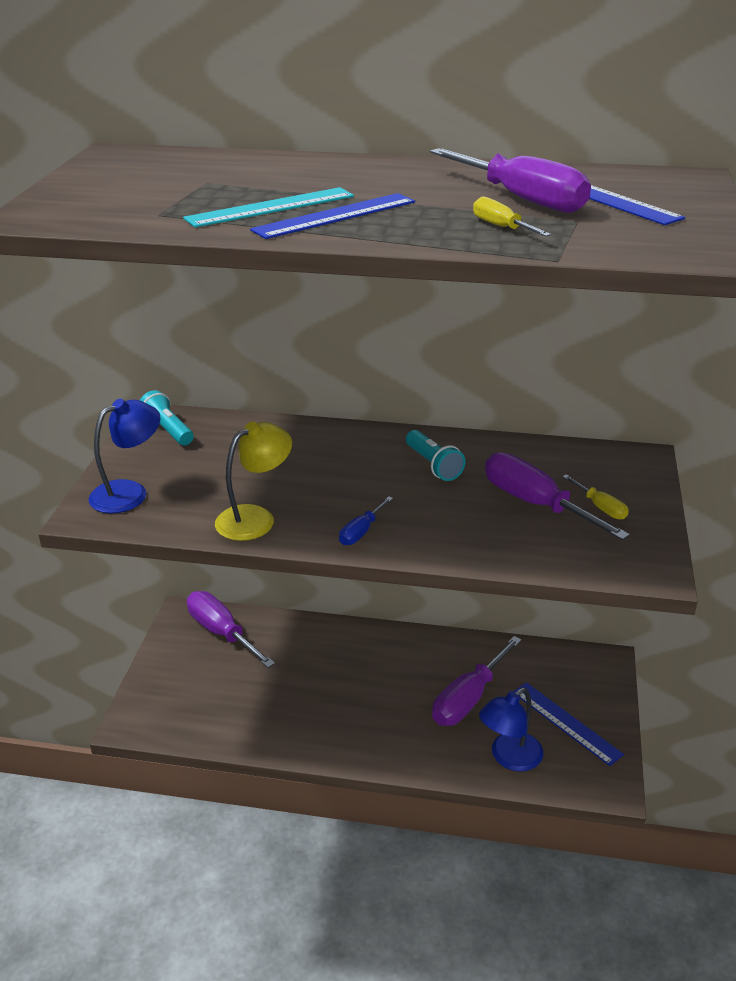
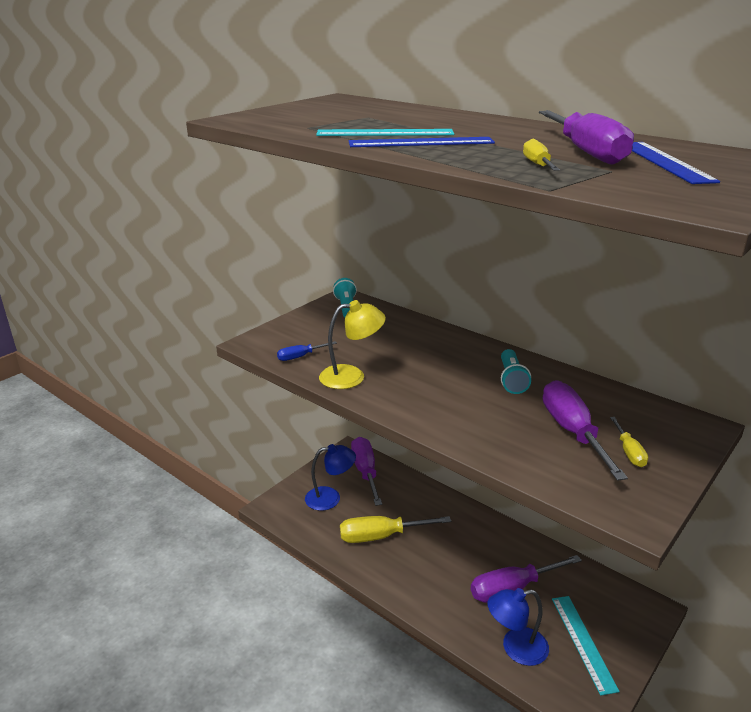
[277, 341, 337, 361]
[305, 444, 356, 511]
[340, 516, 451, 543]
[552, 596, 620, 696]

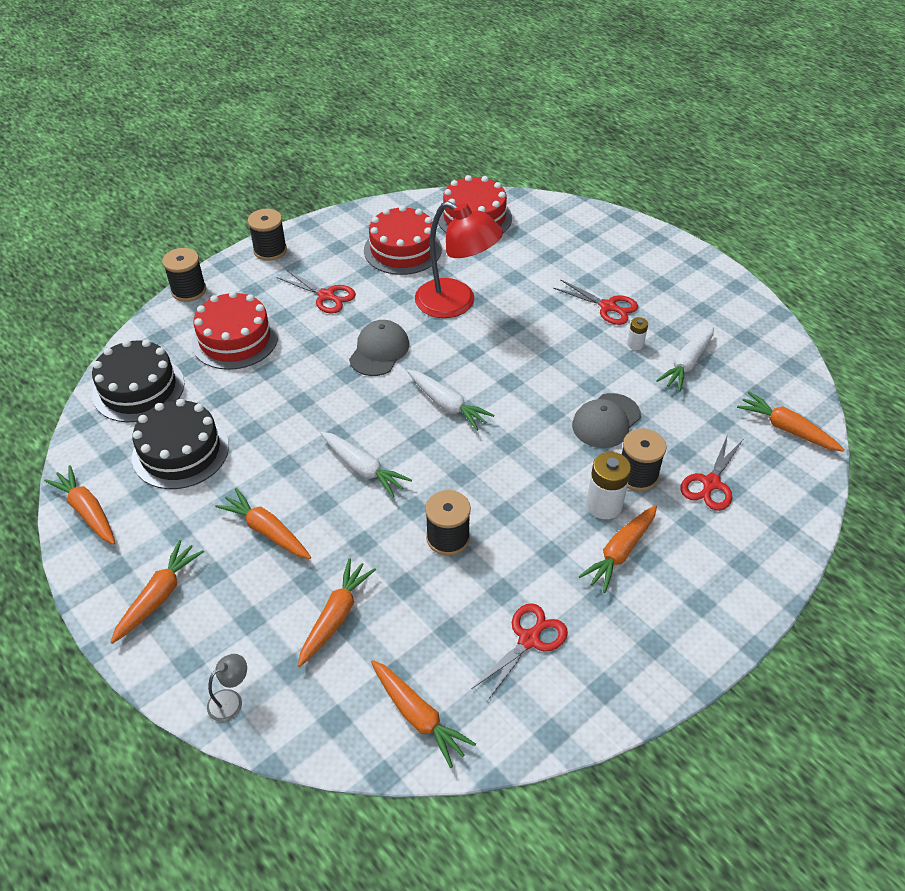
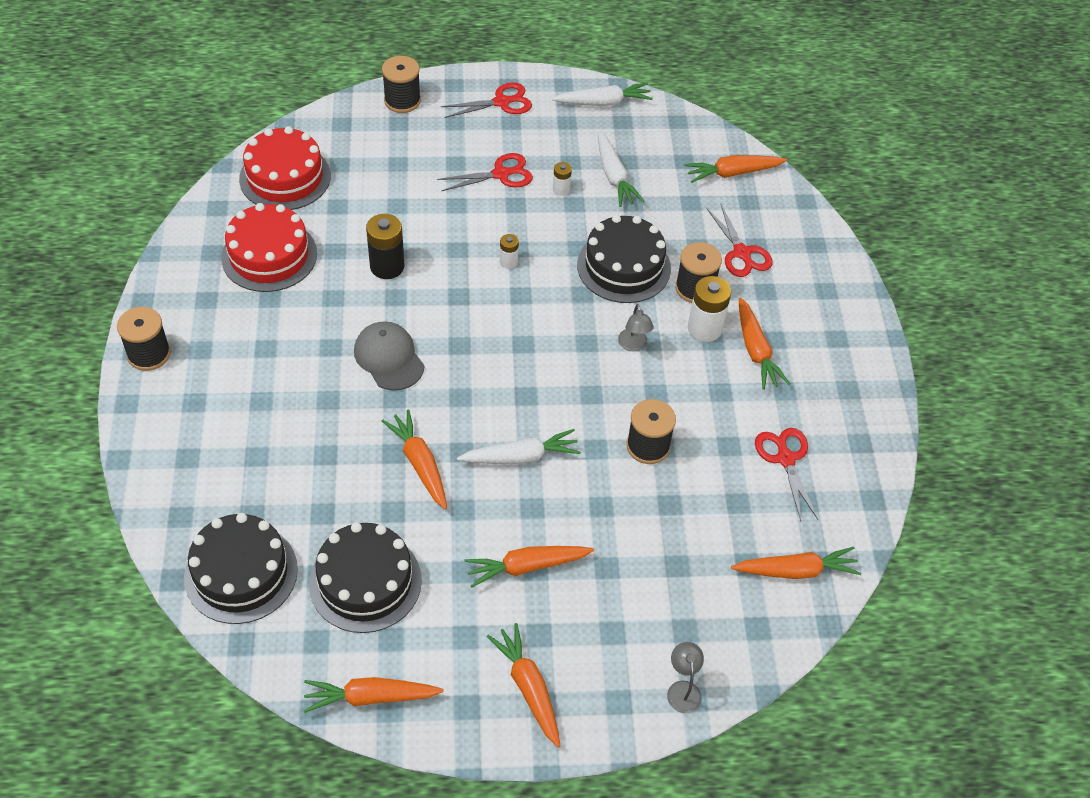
[366, 214, 404, 279]
[382, 56, 421, 113]
[382, 409, 447, 509]
[441, 83, 532, 118]
[500, 234, 519, 269]
[552, 82, 653, 106]
[577, 215, 671, 303]
[618, 304, 654, 351]
[191, 291, 278, 370] (first image)

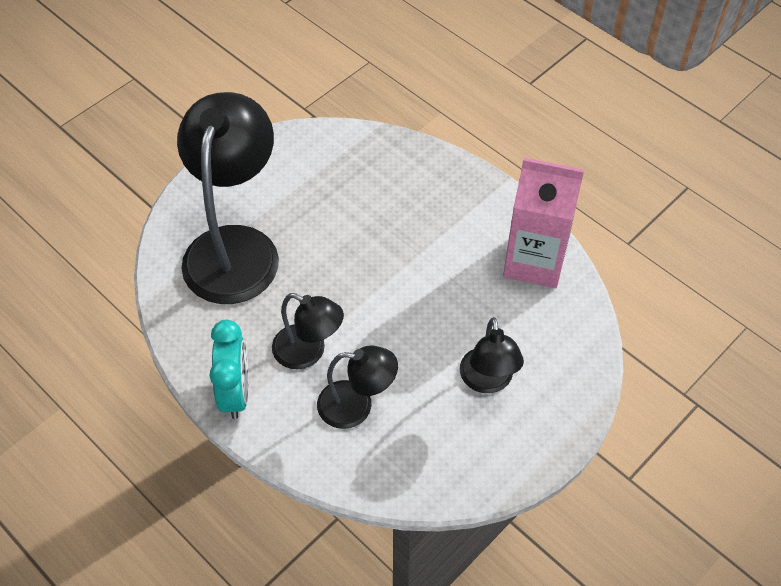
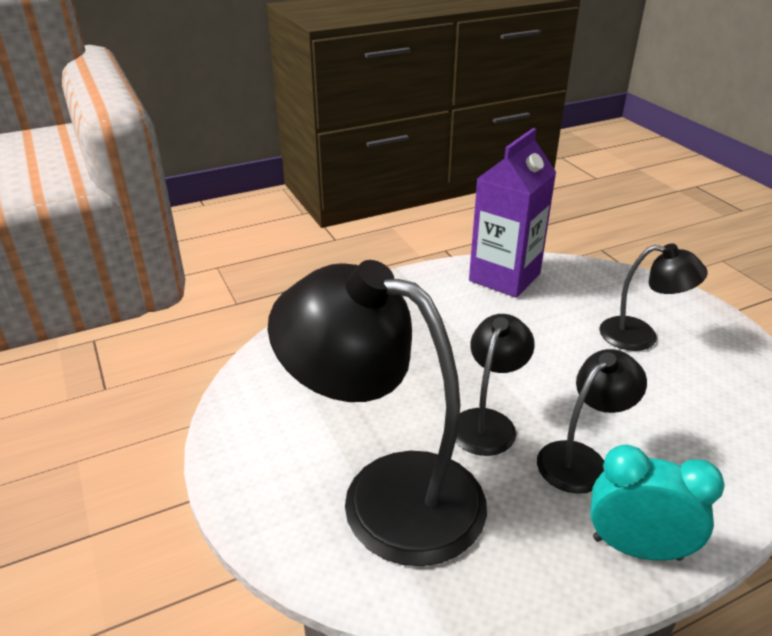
[456, 314, 535, 456]
[469, 128, 557, 298]

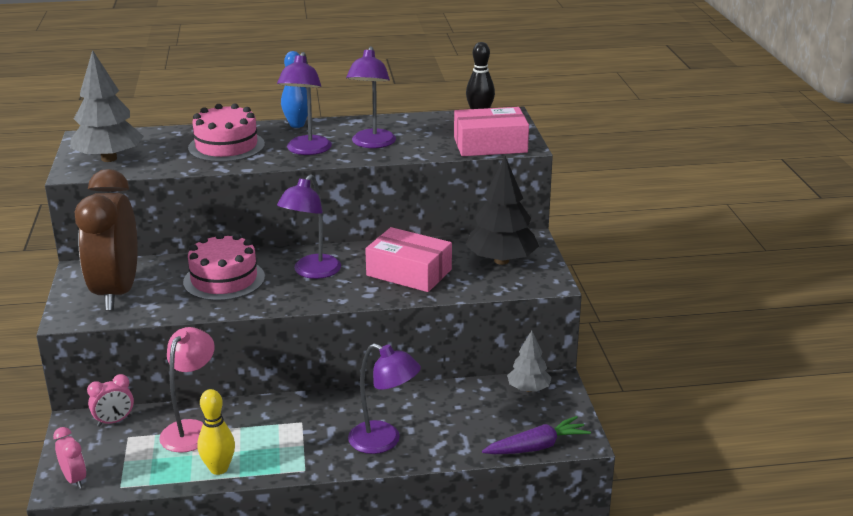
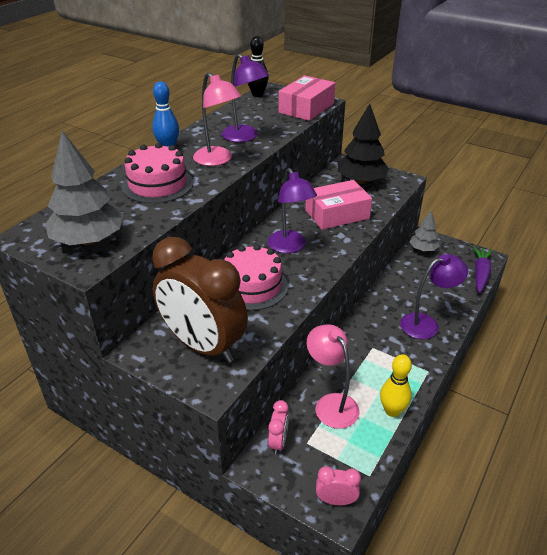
[193, 72, 241, 166]

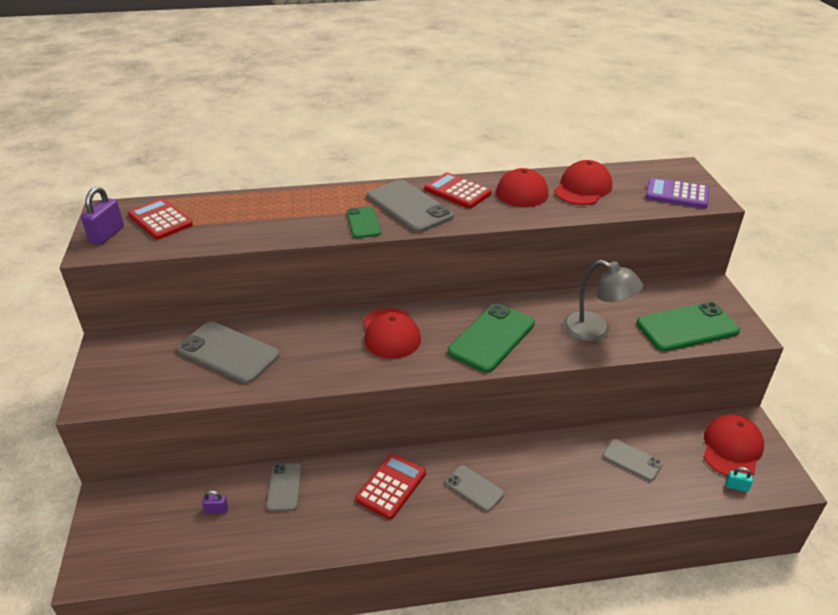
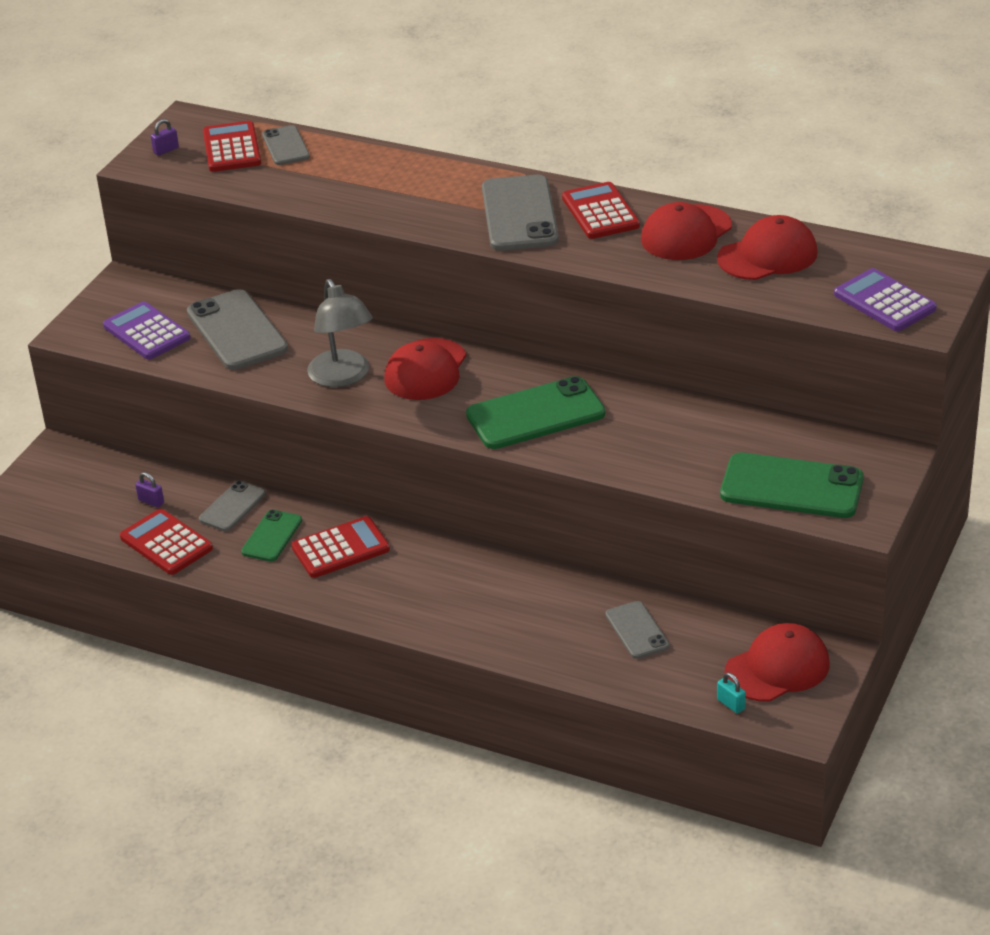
[103, 302, 190, 360]
[120, 509, 213, 575]
[151, 119, 179, 156]
[241, 510, 302, 562]
[262, 125, 310, 165]
[307, 279, 373, 387]

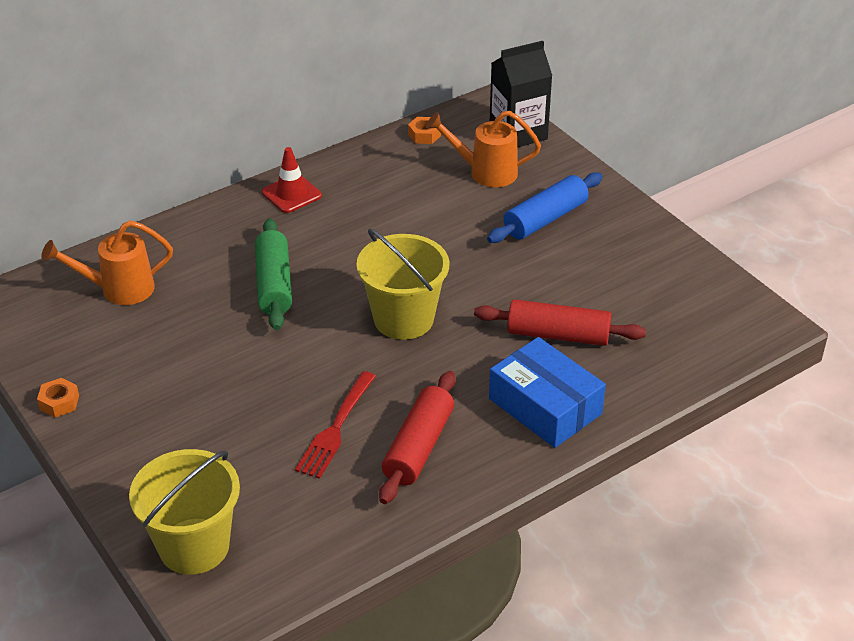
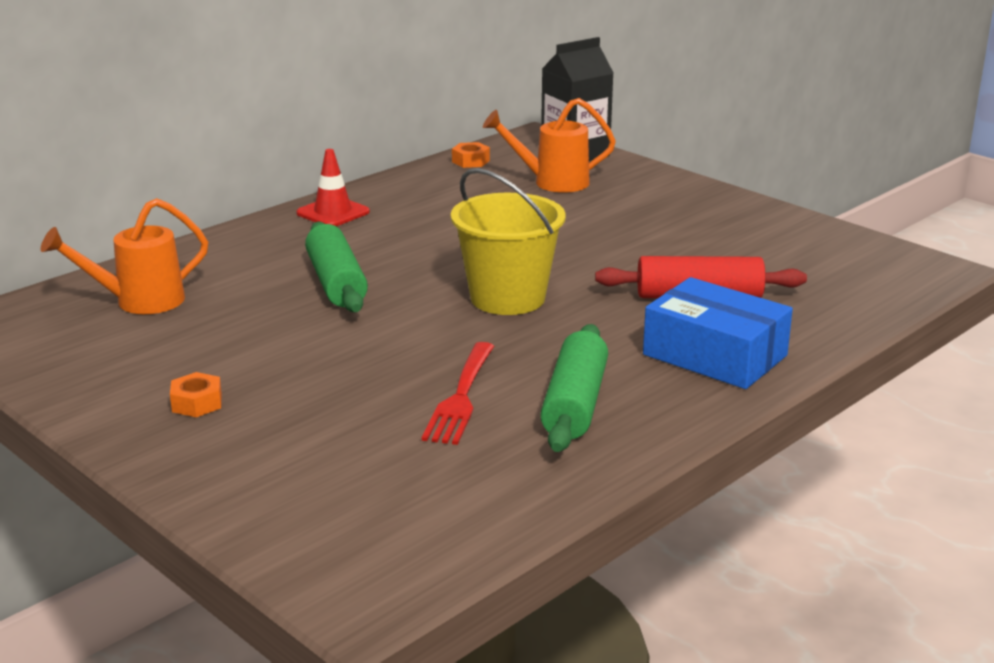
[170, 372, 222, 417]
[540, 324, 608, 452]
[129, 449, 240, 575] (first image)
[487, 172, 603, 243] (first image)

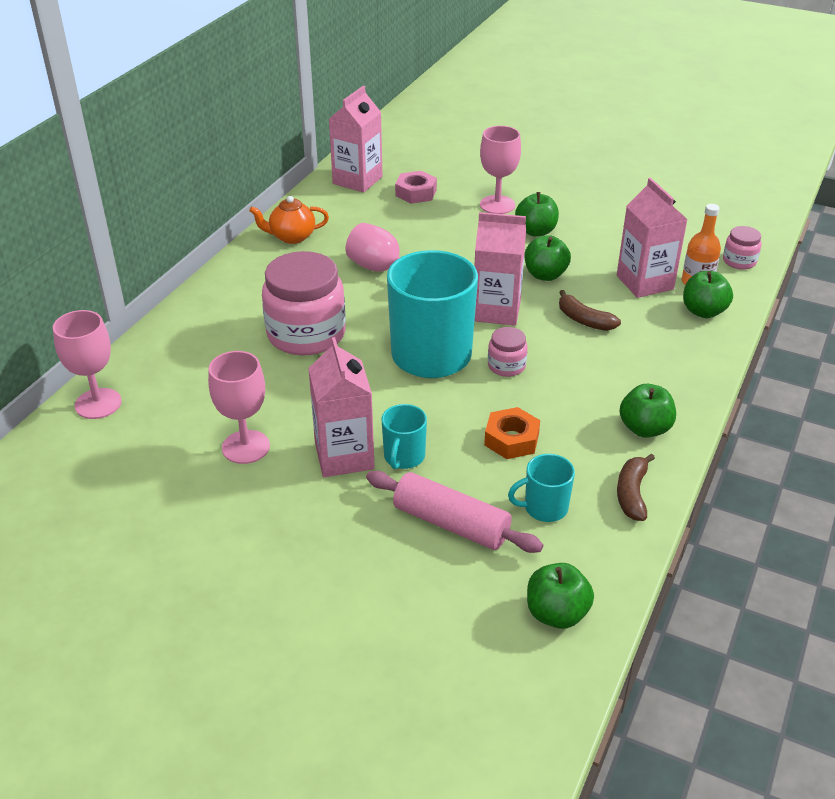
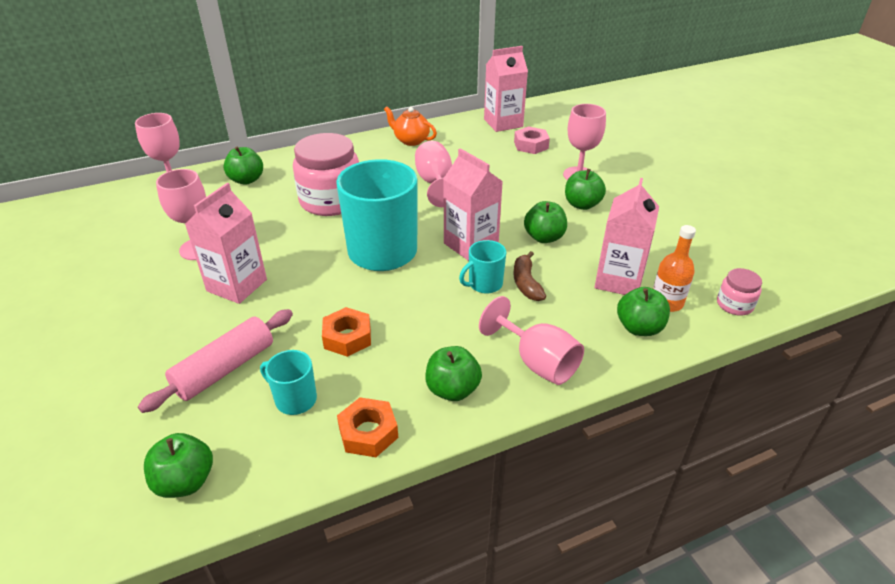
[138, 309, 293, 413]
[223, 147, 263, 185]
[337, 397, 398, 457]
[459, 240, 506, 294]
[479, 296, 584, 385]
[488, 327, 528, 377] (first image)

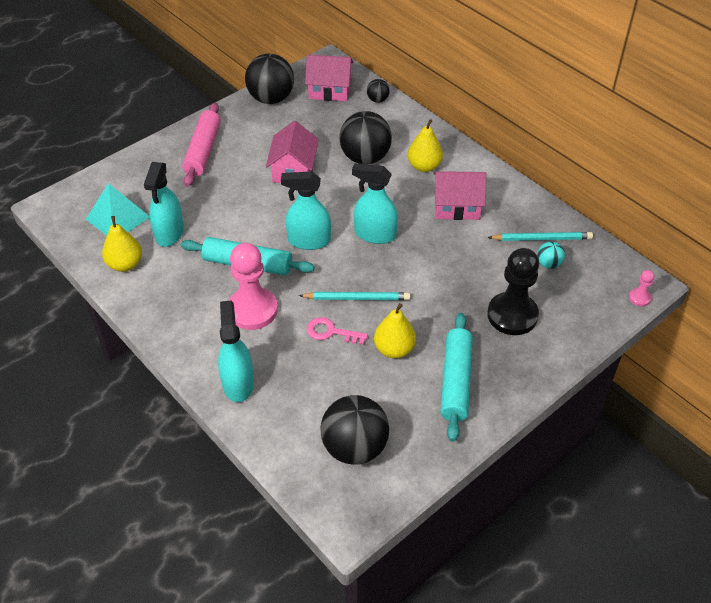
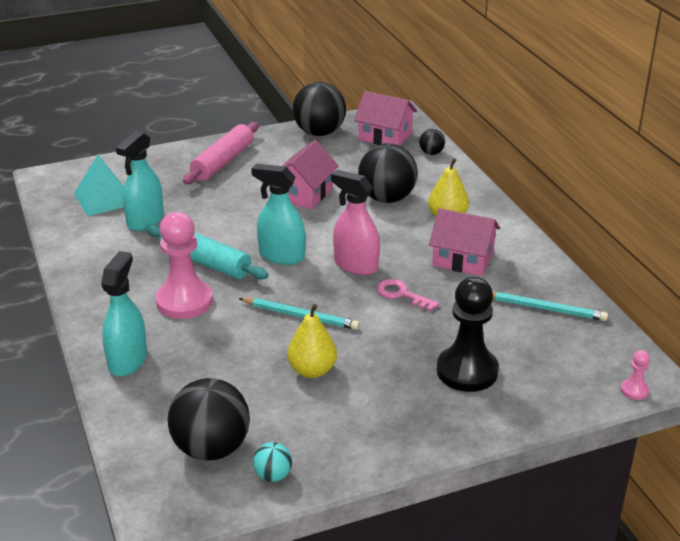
[253, 442, 292, 482]
[331, 170, 380, 275]
[377, 279, 439, 311]
[102, 216, 142, 272] (first image)
[440, 313, 473, 442] (first image)

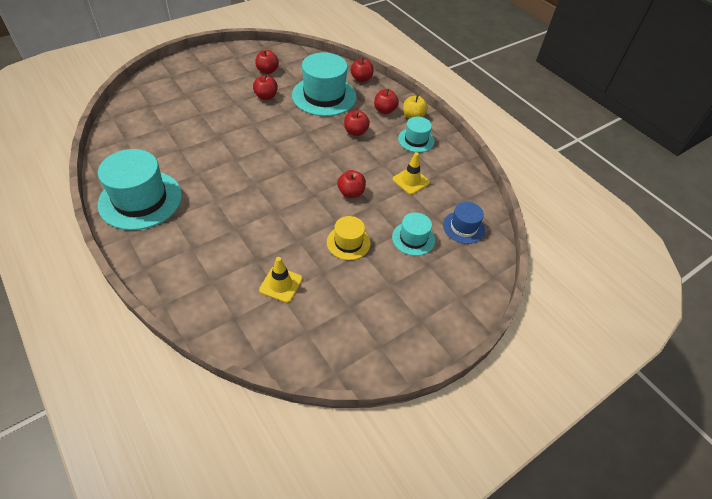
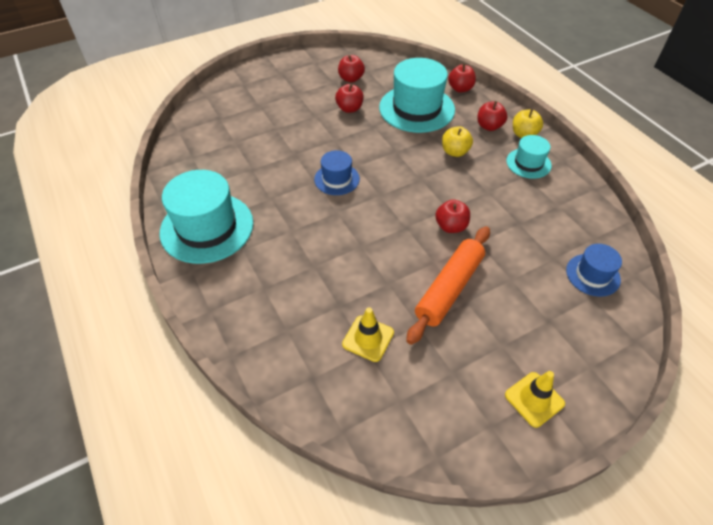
[314, 150, 360, 195]
[406, 226, 490, 345]
[442, 126, 473, 157]
[505, 371, 565, 428]
[392, 212, 435, 256] (first image)

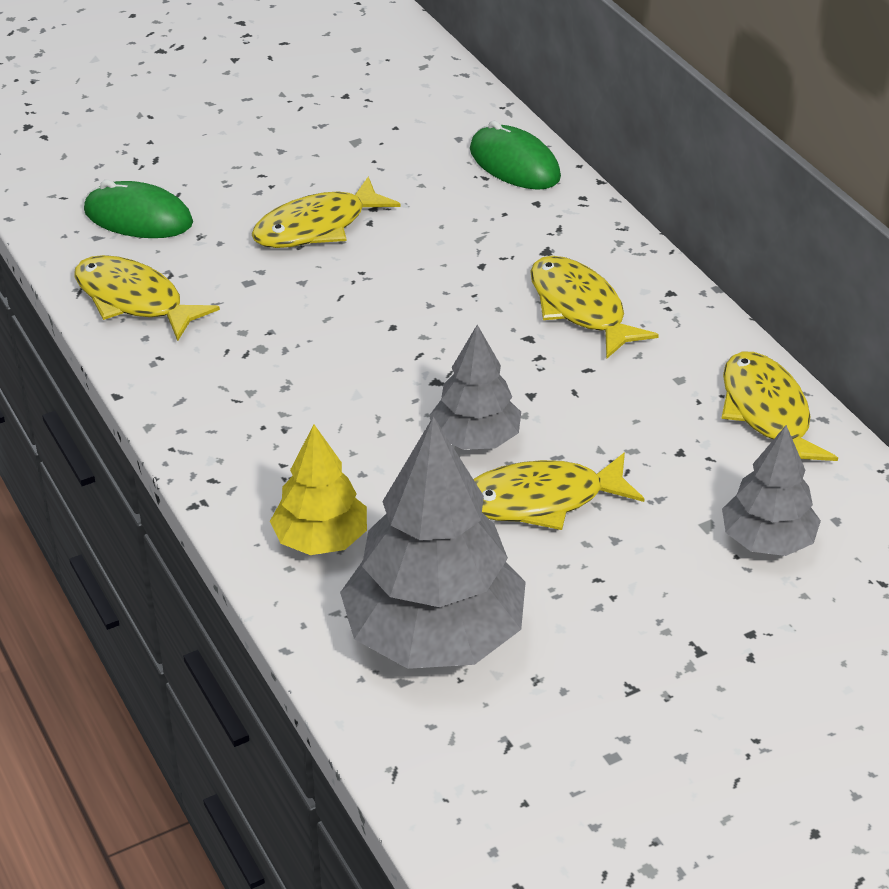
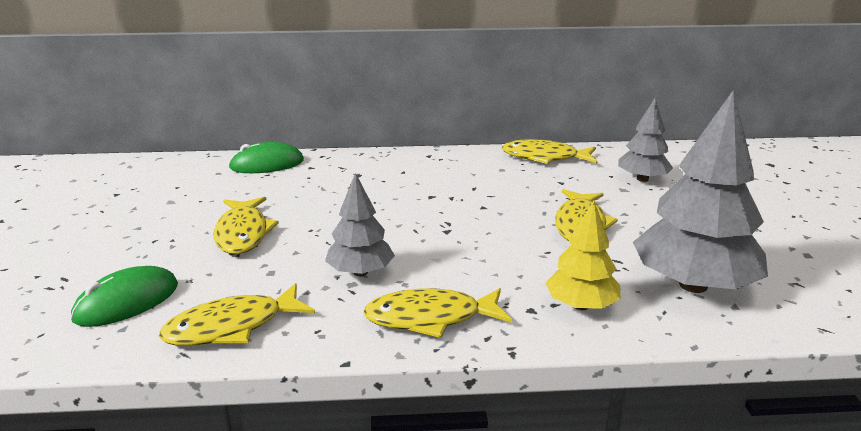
[325, 173, 395, 276]
[363, 288, 512, 338]

